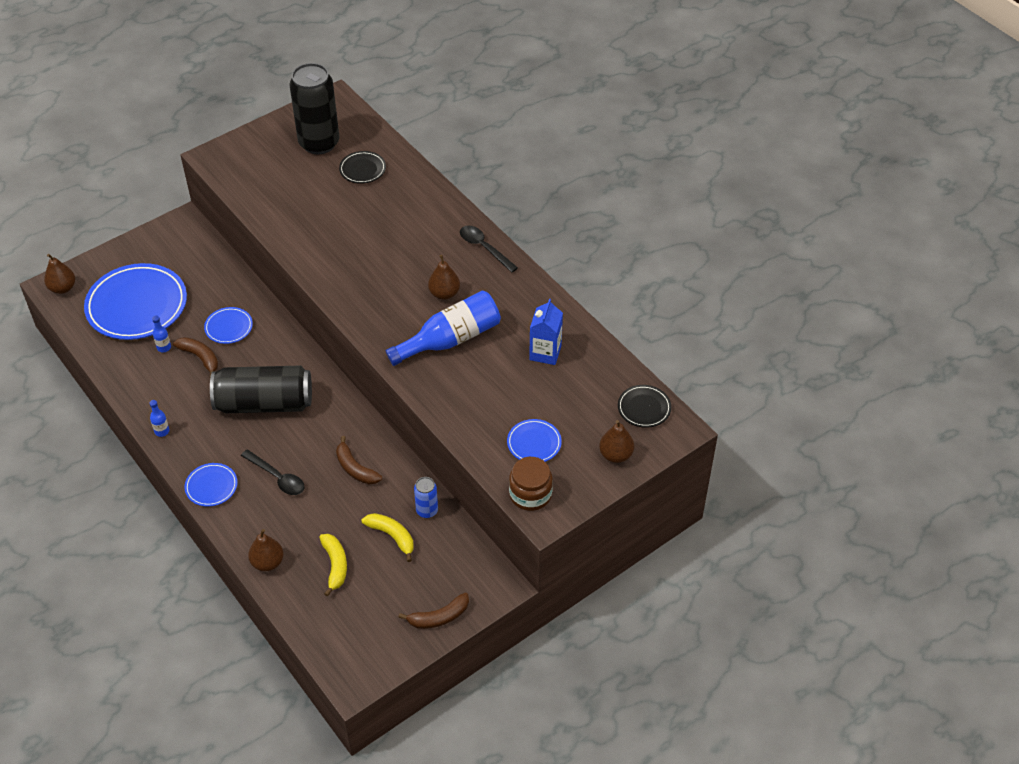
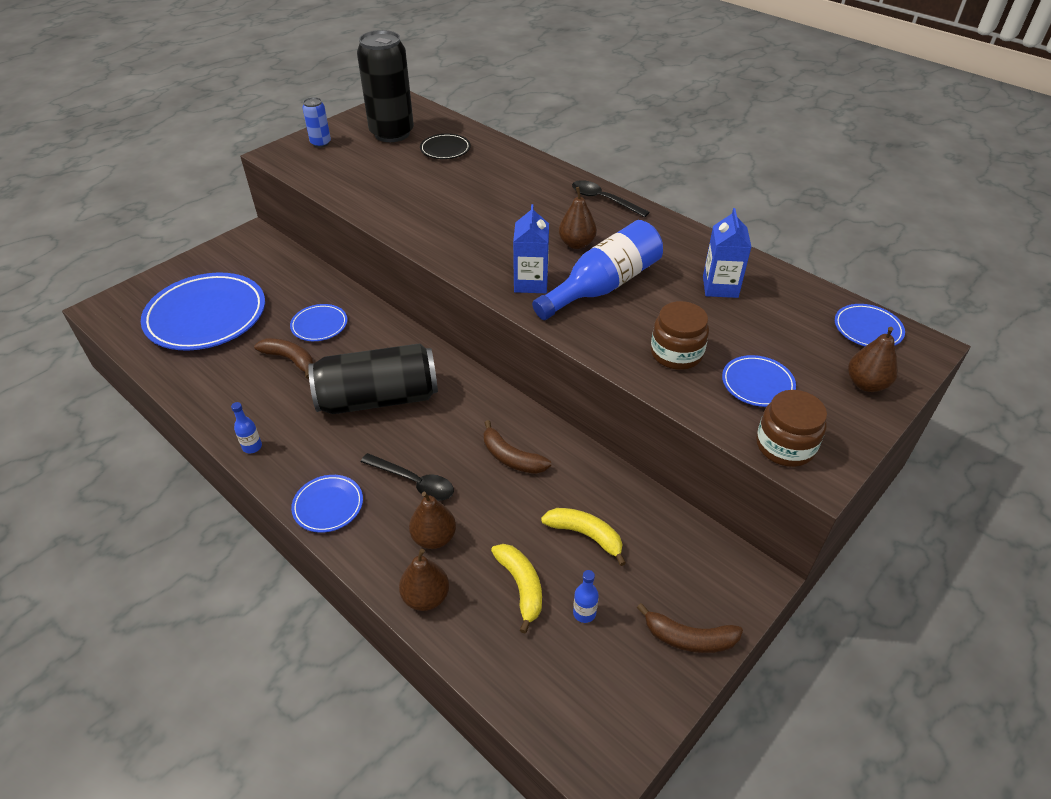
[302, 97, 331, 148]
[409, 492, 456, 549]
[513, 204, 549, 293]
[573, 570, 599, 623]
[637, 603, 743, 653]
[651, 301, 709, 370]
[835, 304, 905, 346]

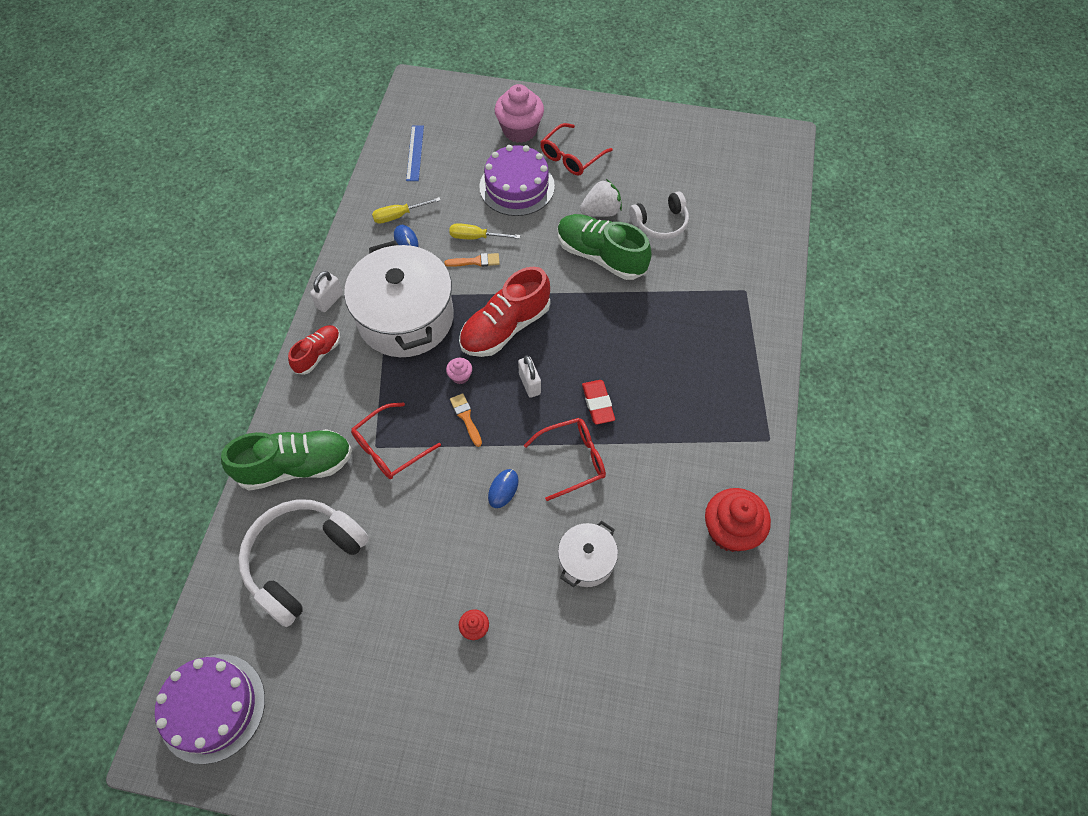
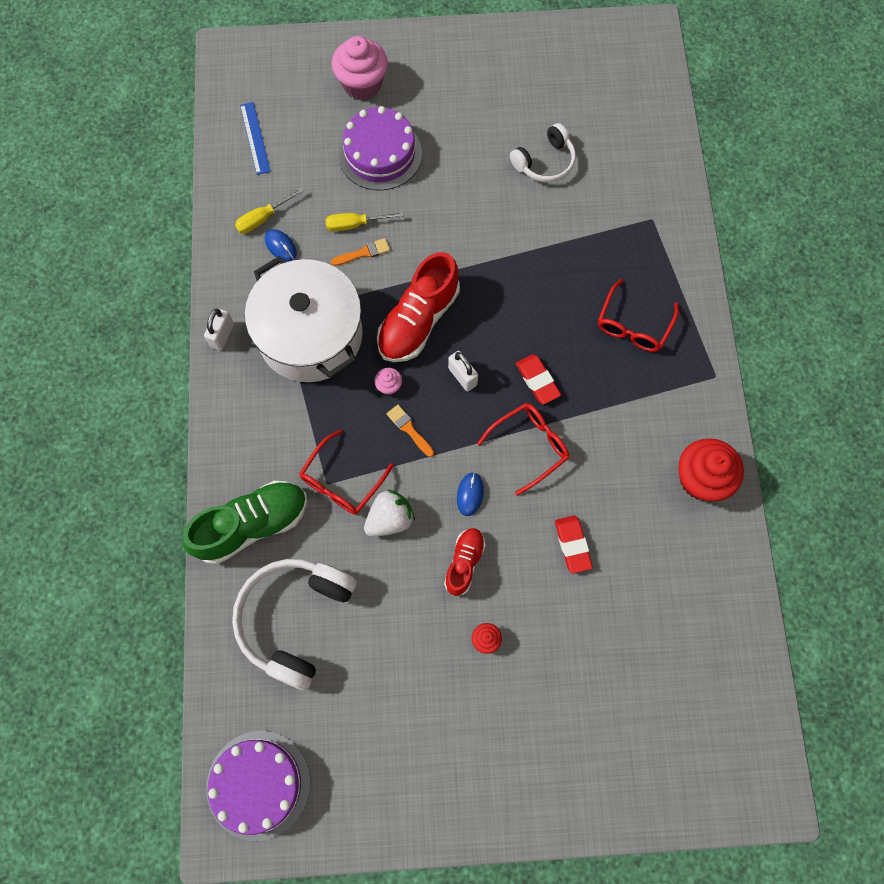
[364, 489, 415, 537]
[444, 528, 486, 596]
[555, 516, 593, 574]
[598, 279, 679, 352]
[557, 214, 652, 280] (first image)

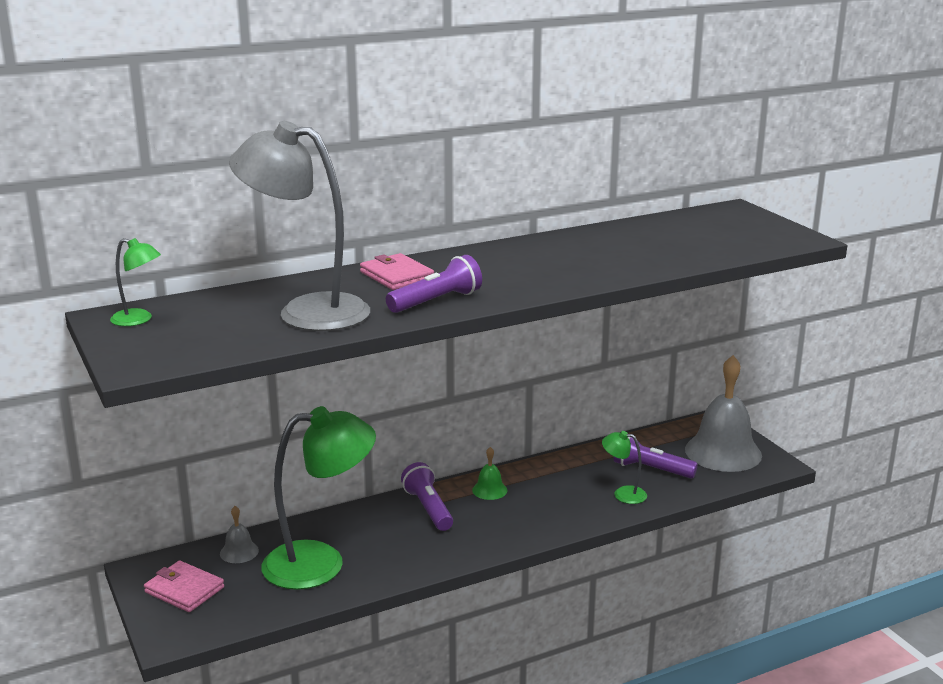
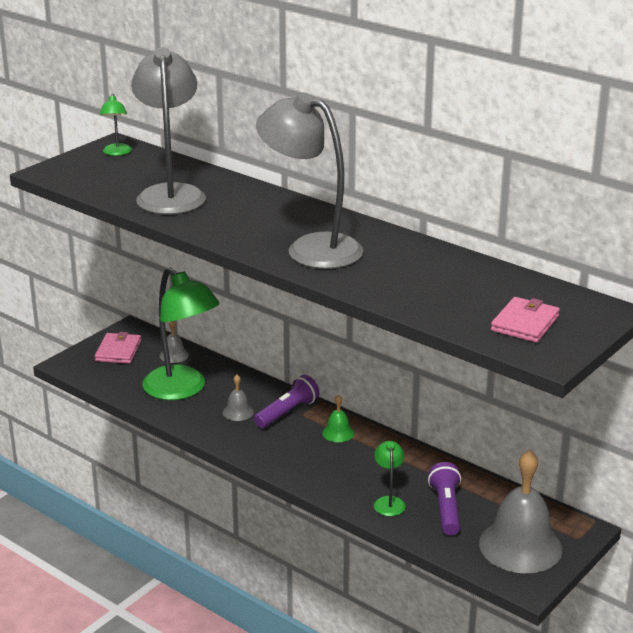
[223, 375, 254, 421]
[256, 93, 363, 269]
[491, 297, 560, 343]
[386, 255, 482, 313] (first image)

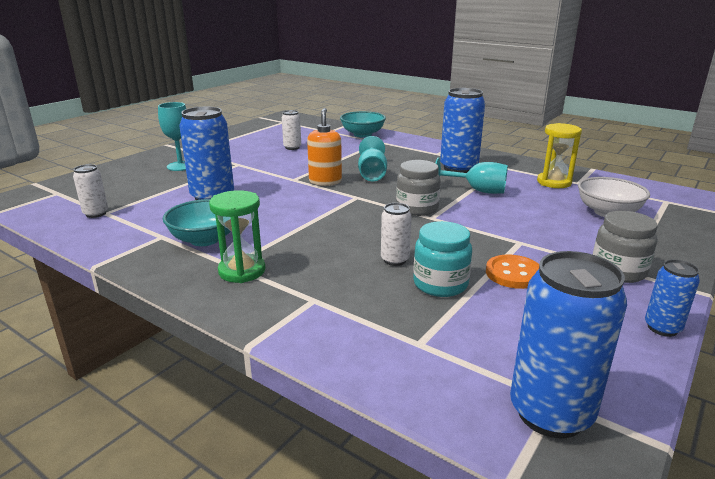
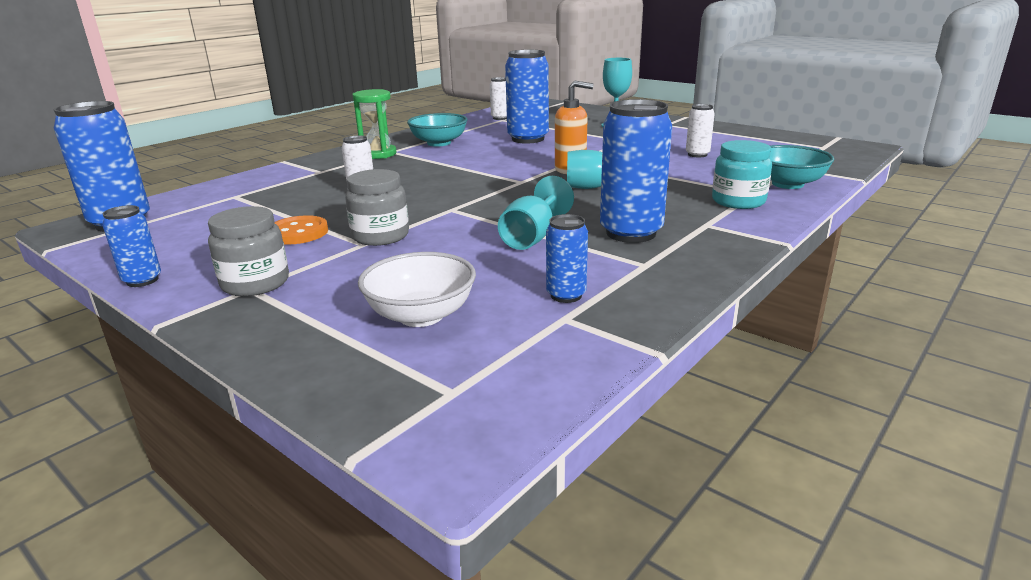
[345, 169, 409, 246]
[546, 214, 588, 303]
[712, 140, 772, 209]

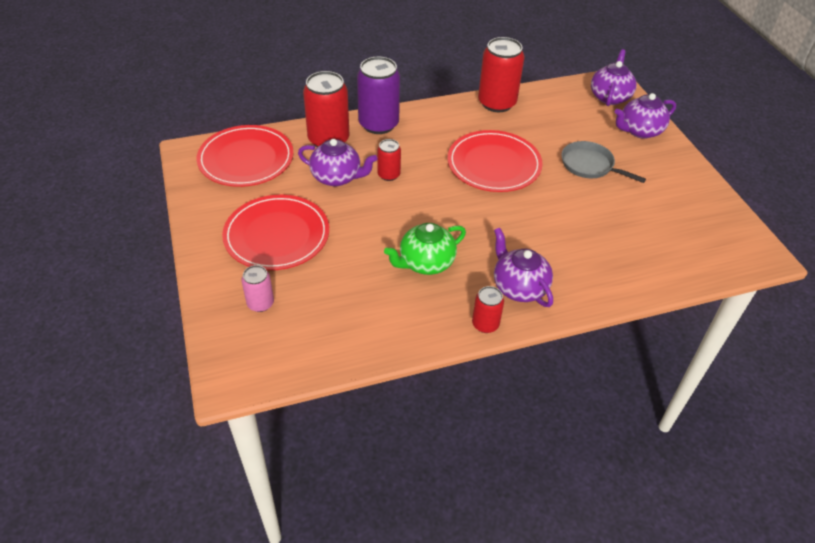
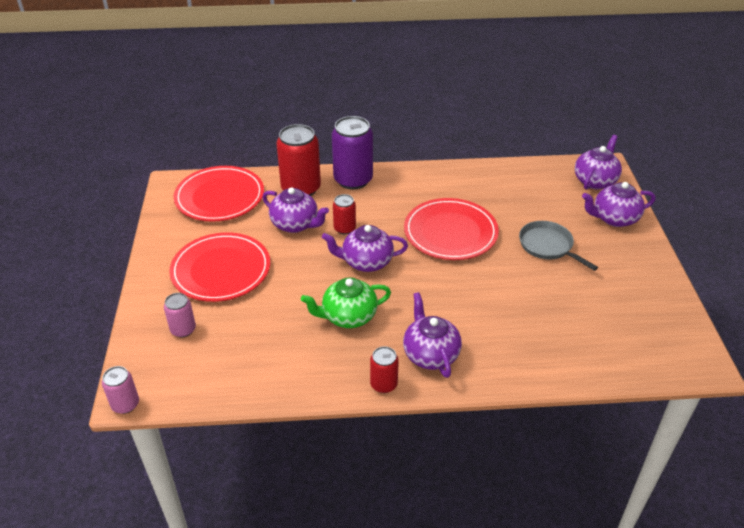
[102, 366, 139, 414]
[322, 225, 408, 272]
[478, 37, 524, 112] (first image)

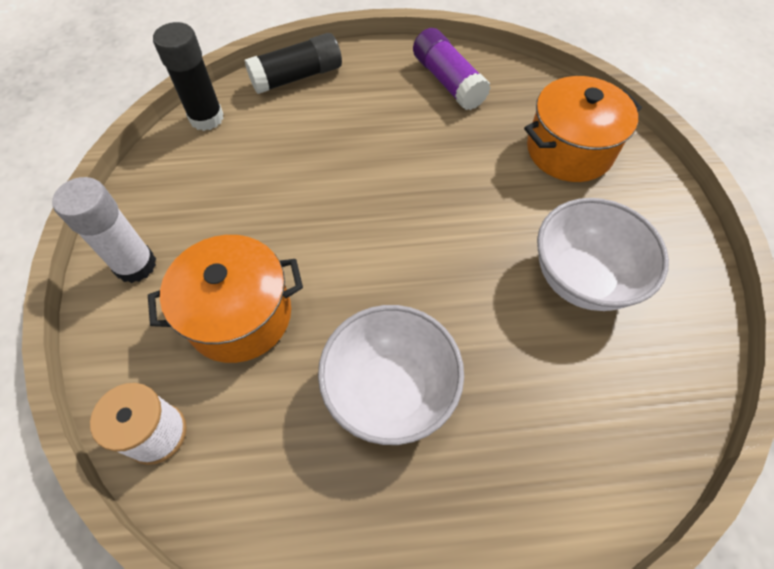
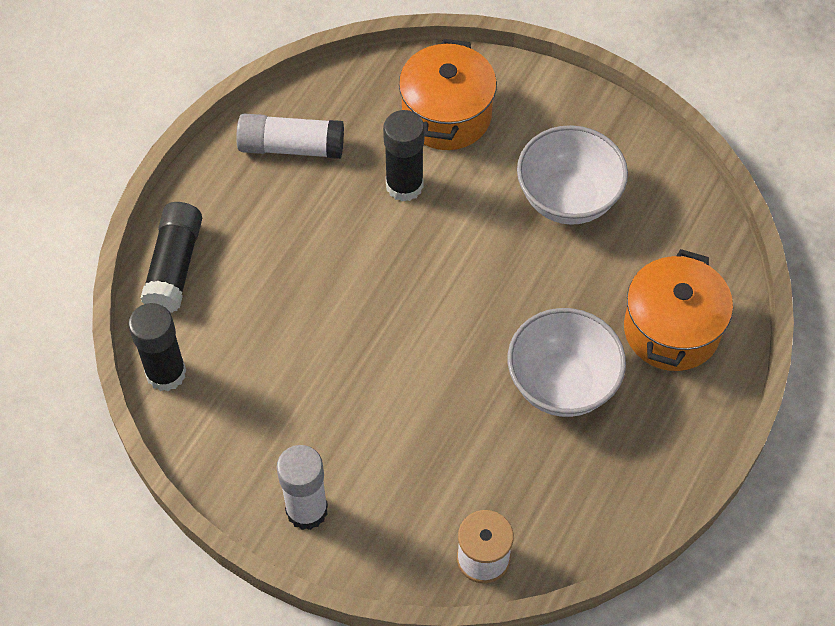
[236, 113, 344, 159]
[383, 110, 424, 202]
[624, 249, 733, 371]

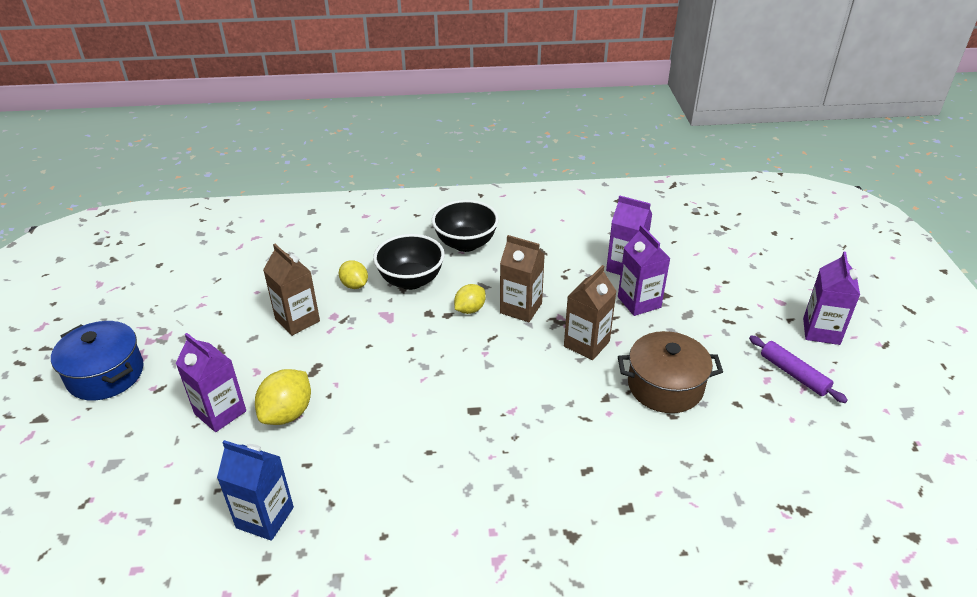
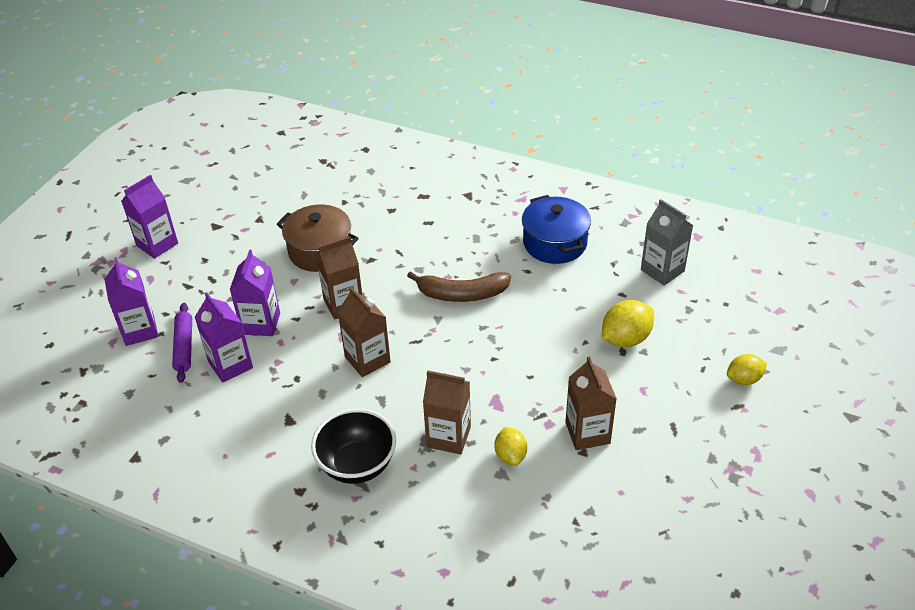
[104, 257, 159, 346]
[172, 303, 192, 383]
[407, 271, 511, 302]
[423, 370, 471, 454]
[522, 195, 591, 264]
[641, 199, 694, 286]
[727, 354, 767, 385]

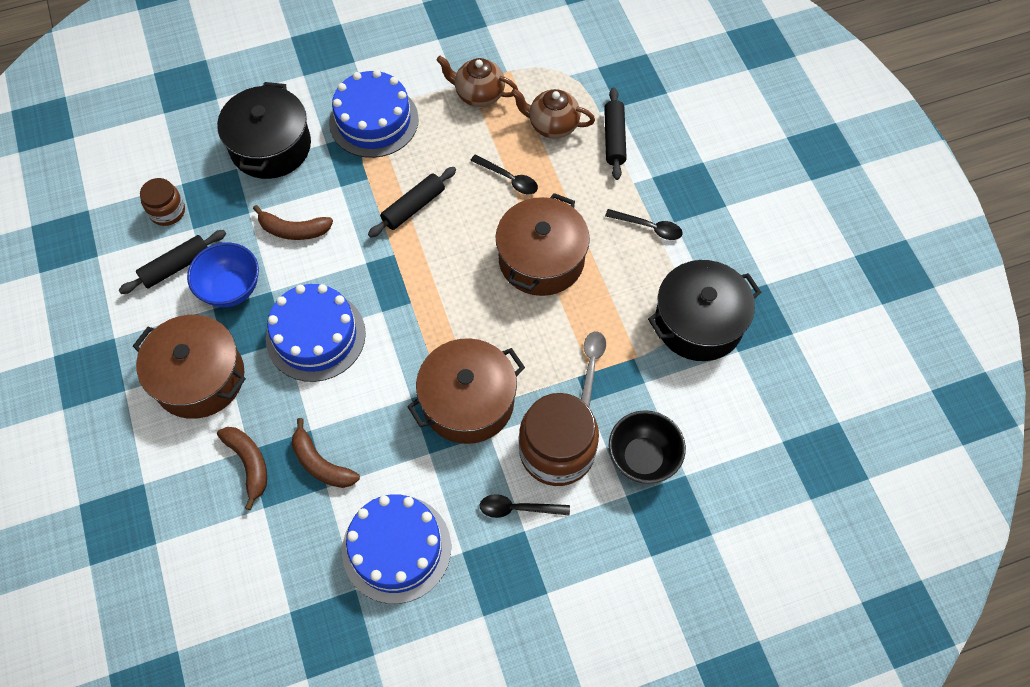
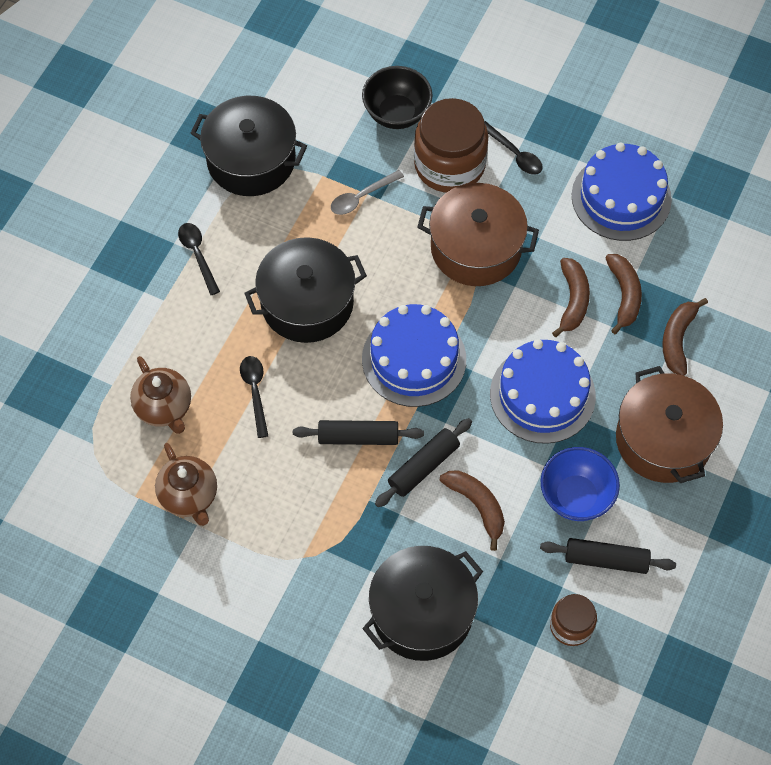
[244, 237, 367, 343]
[362, 304, 466, 407]
[375, 418, 472, 507]
[552, 258, 590, 337]

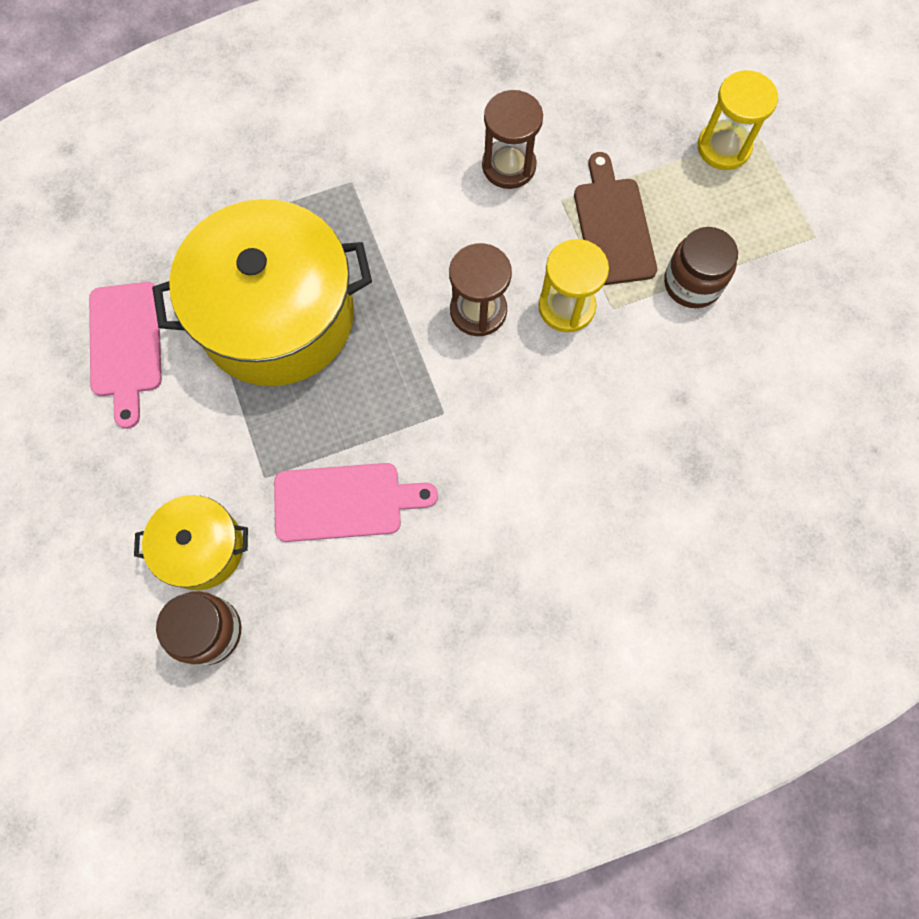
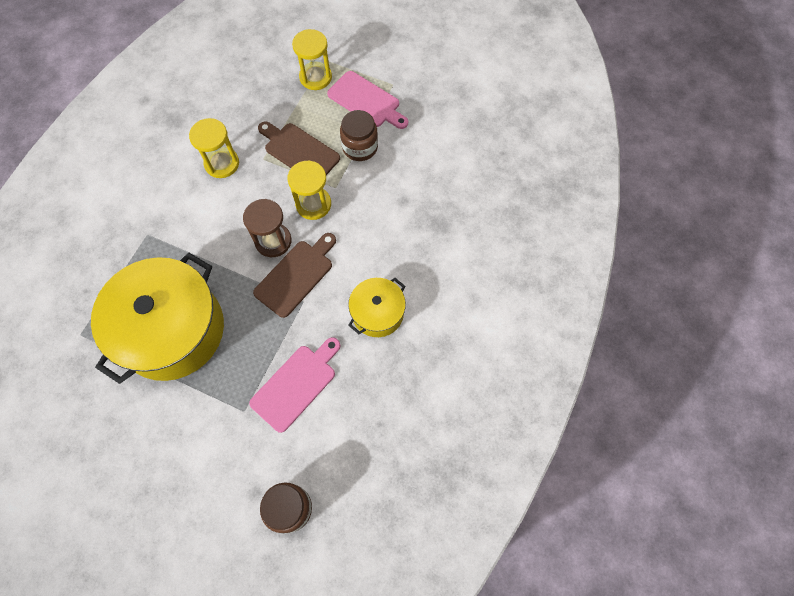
[189, 118, 239, 178]
[253, 233, 336, 318]
[327, 71, 408, 129]
[348, 278, 406, 337]

